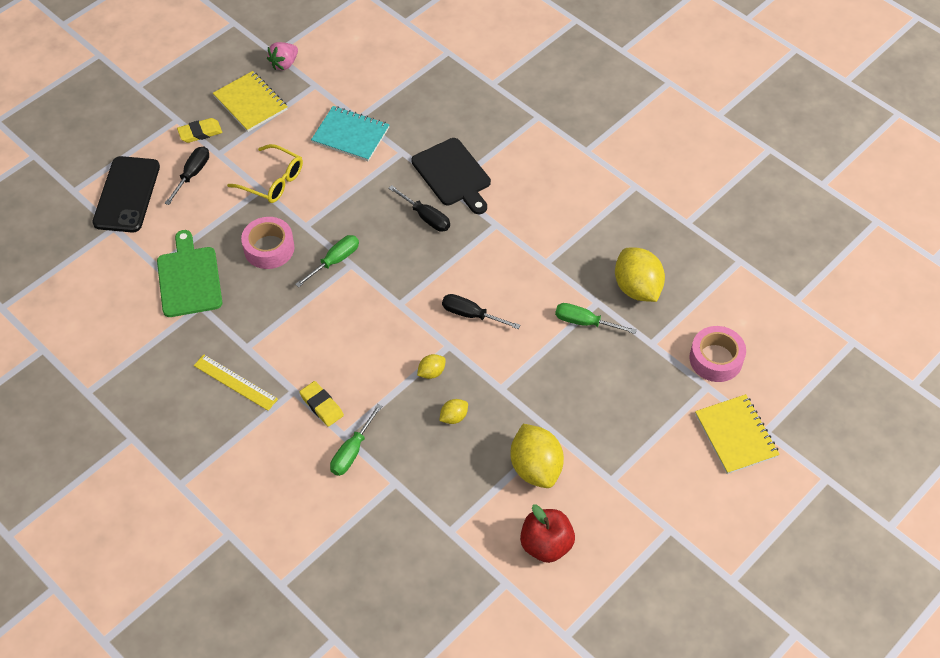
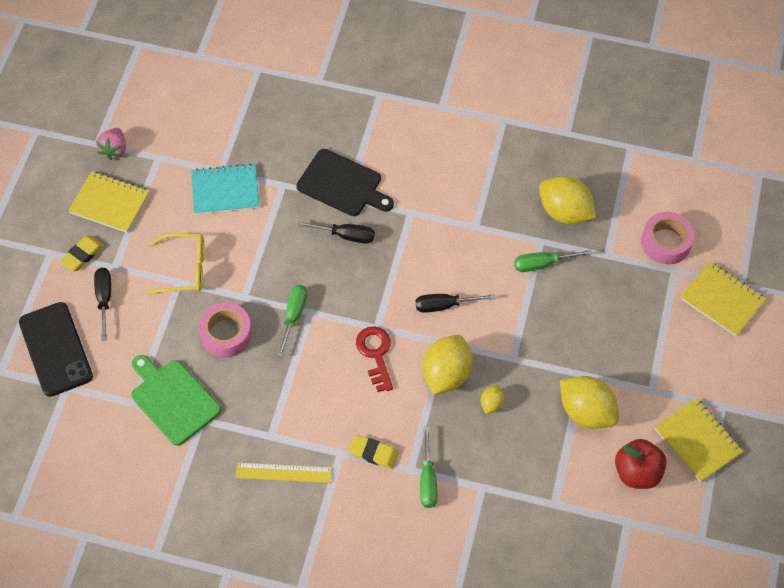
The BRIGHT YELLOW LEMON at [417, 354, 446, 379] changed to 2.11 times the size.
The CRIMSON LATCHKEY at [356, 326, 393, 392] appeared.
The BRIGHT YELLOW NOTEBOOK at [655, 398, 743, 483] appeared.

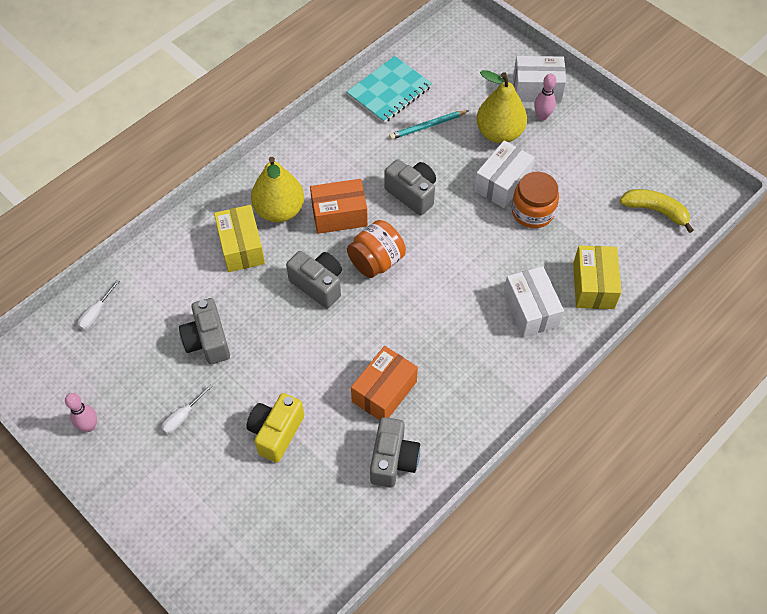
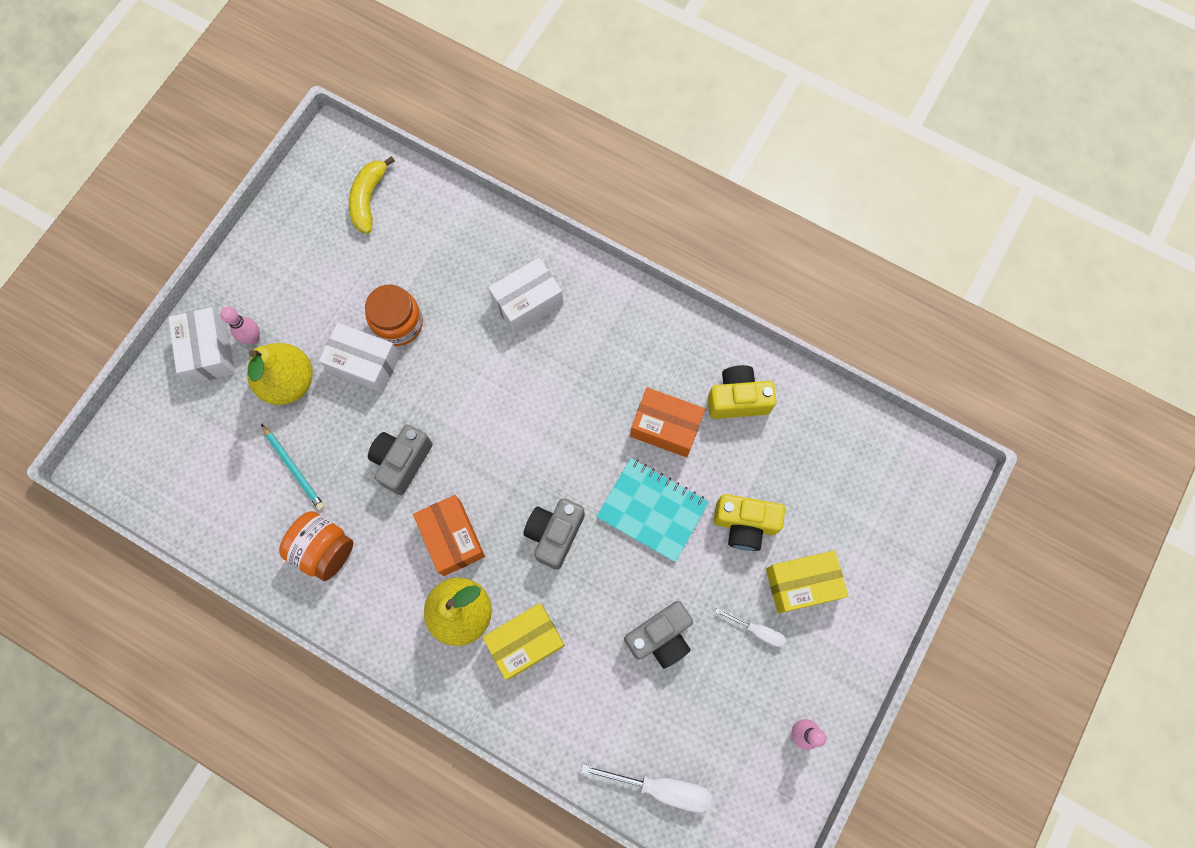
The PURE WHITE FLAT SCREWDRIVER at [78, 280, 120, 330] changed to 1.70 times the size.
The TURQUOISE NOTEBOOK moved from [347, 56, 432, 123] to [596, 458, 709, 562].
The ORANGE JAR moved from [347, 220, 406, 278] to [279, 511, 353, 581].
The GRAY PHOTO CAMERA at [370, 417, 420, 488] became the BRIGHT YELLOW PHOTO CAMERA at [708, 365, 777, 419].
The BRIGHT YELLOW BOX moved from [573, 246, 621, 309] to [766, 550, 848, 614].

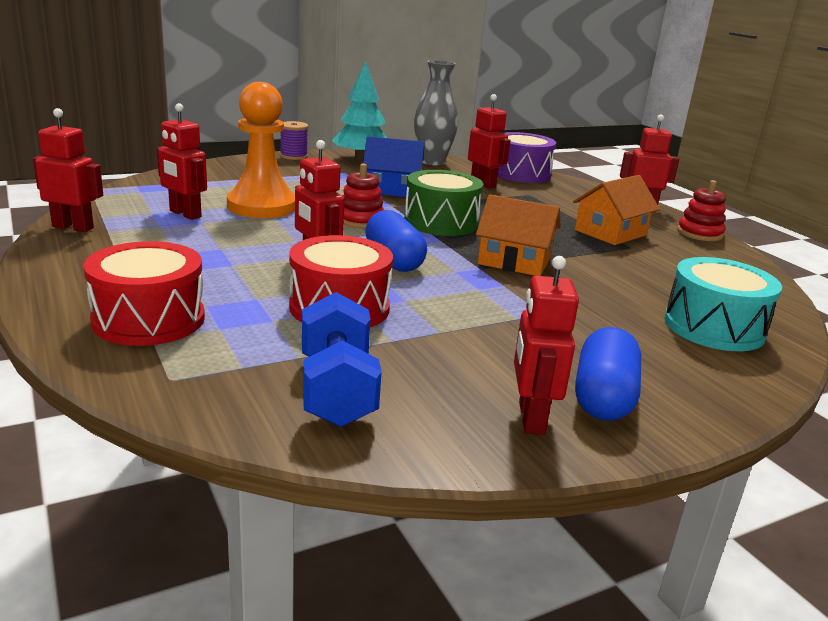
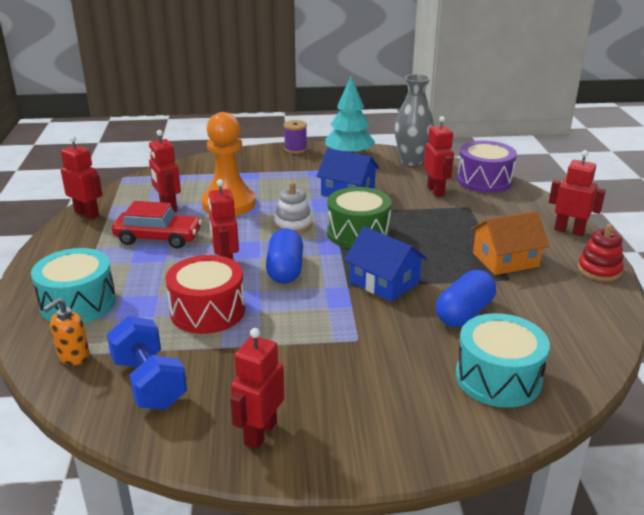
The CRIMSON SNARE DRUM at [84, 241, 205, 346] became the TURQUOISE SNARE DRUM at [31, 248, 116, 323].
The COBALT FREE WEIGHT at [302, 292, 382, 427] turned 45 degrees counterclockwise.
The CRIMSON RING STACKER at [343, 163, 384, 228] became the PURE WHITE RING STACKER at [274, 182, 313, 234].
The ORANGE HOUSE at [476, 194, 560, 276] became the COBALT HOUSE at [344, 226, 427, 302].
The COBALT PILL SHAPE moved from [575, 327, 641, 421] to [436, 270, 496, 327].
The ORANGE SOAP DISPENSER at [43, 298, 90, 365] appeared.
The CRIMSON CAR at [112, 201, 202, 248] appeared.

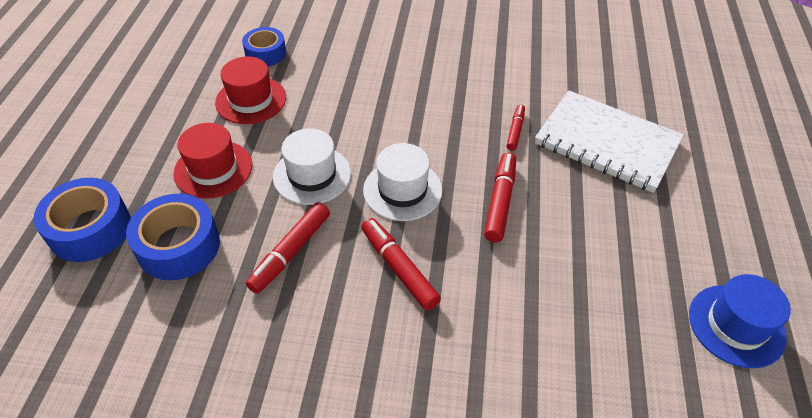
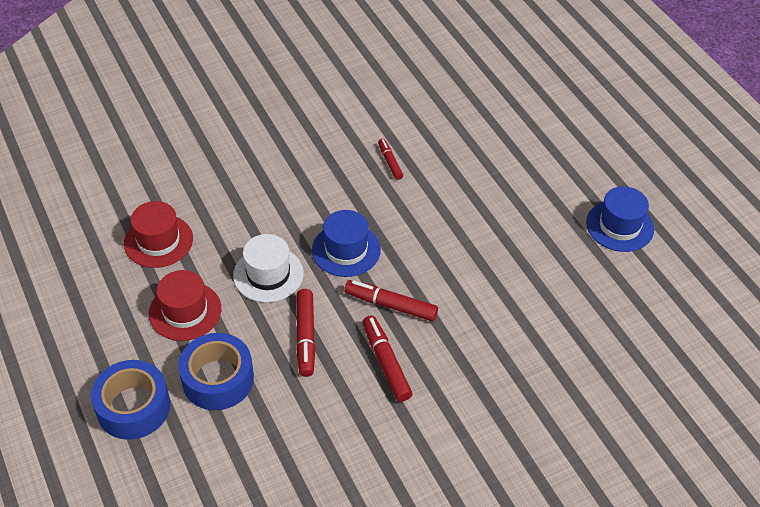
The COBALT ROLL OF TAPE at [242, 27, 286, 66] disappeared.
The PURE WHITE HAT at [363, 143, 443, 221] became the COBALT HAT at [312, 210, 381, 277].
The CRIMSON FELT PEN moved from [484, 153, 516, 242] to [362, 315, 412, 402].
The PURE WHITE NOTEBOOK at [535, 90, 684, 193] disappeared.

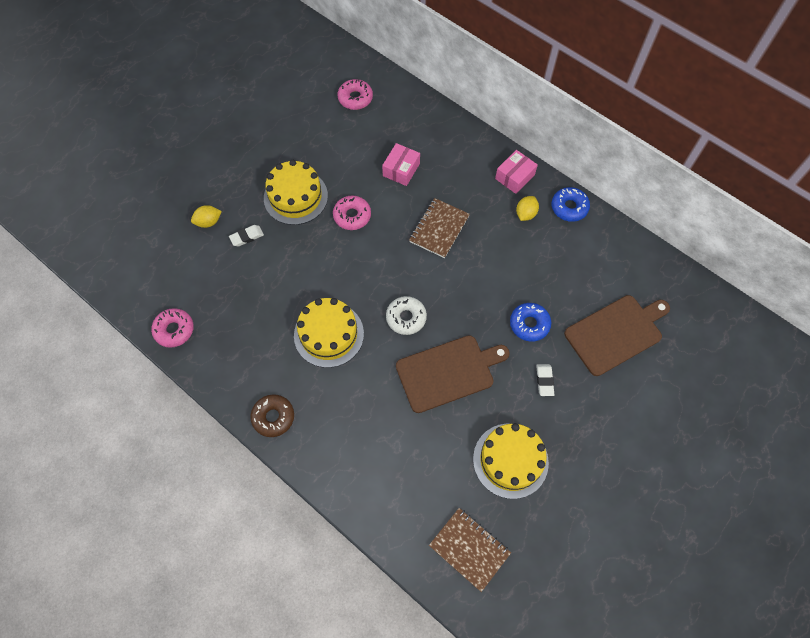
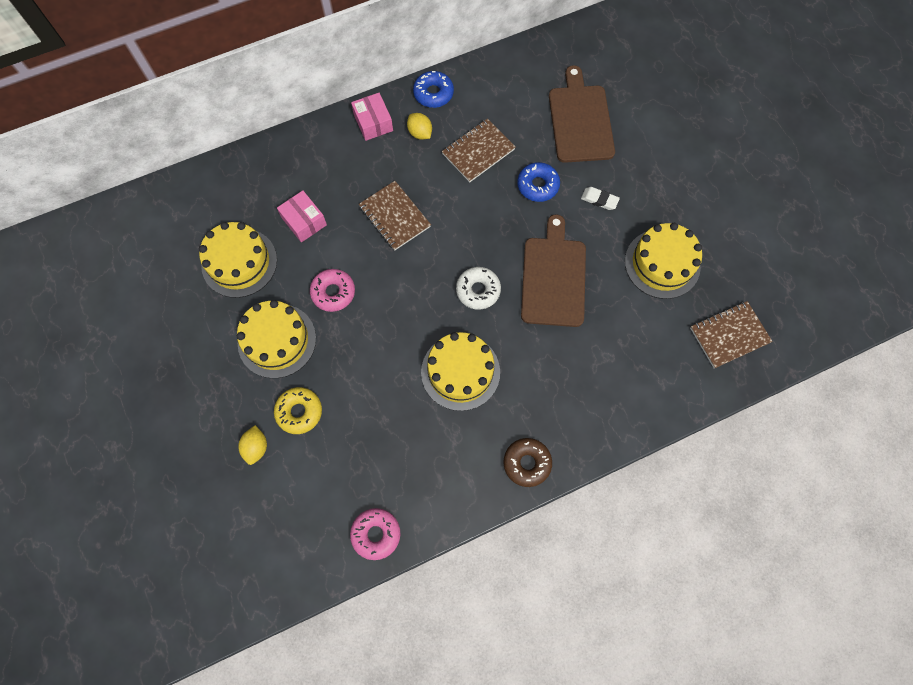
The PURE WHITE ERASER at [229, 225, 264, 246] was replaced by the BRIGHT YELLOW GLAZED DONUT at [274, 387, 322, 434].
The ROSY GLAZED DONUT at [338, 79, 373, 110] disappeared.
The BRIGHT YELLOW CAKE at [199, 222, 277, 298] appeared.
The BROWN NOTEBOOK at [442, 118, 516, 182] appeared.

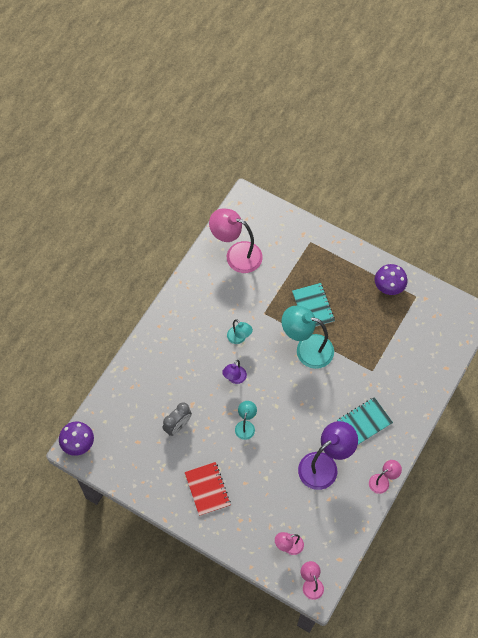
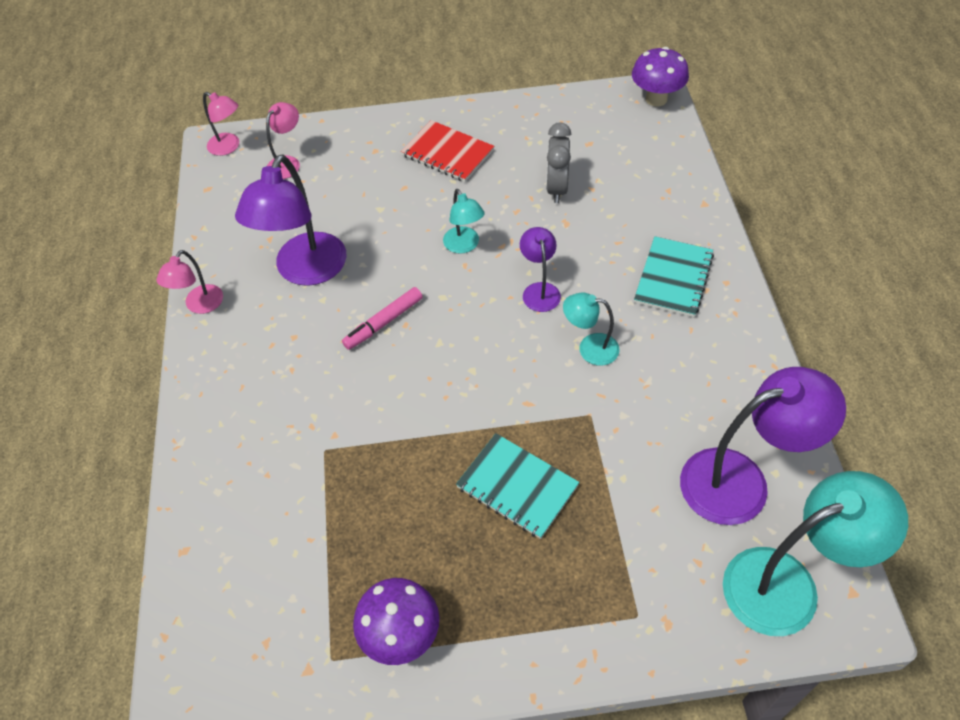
The ROSY READING LAMP at [209, 209, 263, 273] became the ROYAL PURPLE READING LAMP at [680, 367, 846, 525].
The TURQUOISE READING LAMP moved from [282, 306, 334, 369] to [723, 471, 908, 636].
The TURQUOISE NOTEBOOK moved from [337, 397, 393, 445] to [634, 236, 714, 317].
The ROSY FELT PEN at [342, 287, 423, 350] appeared.

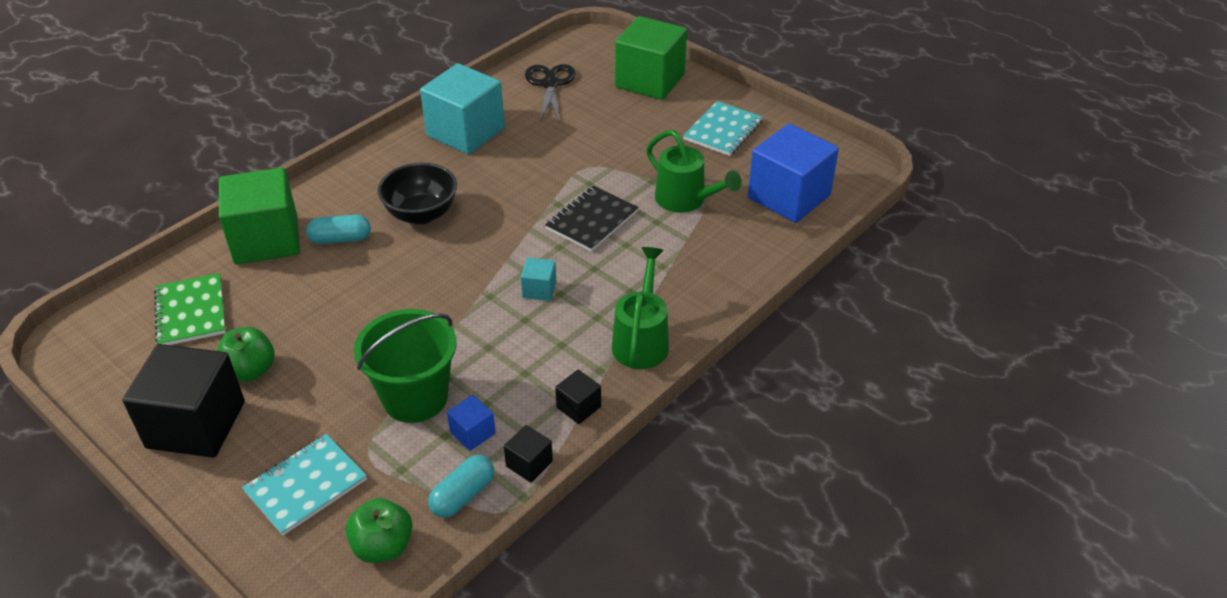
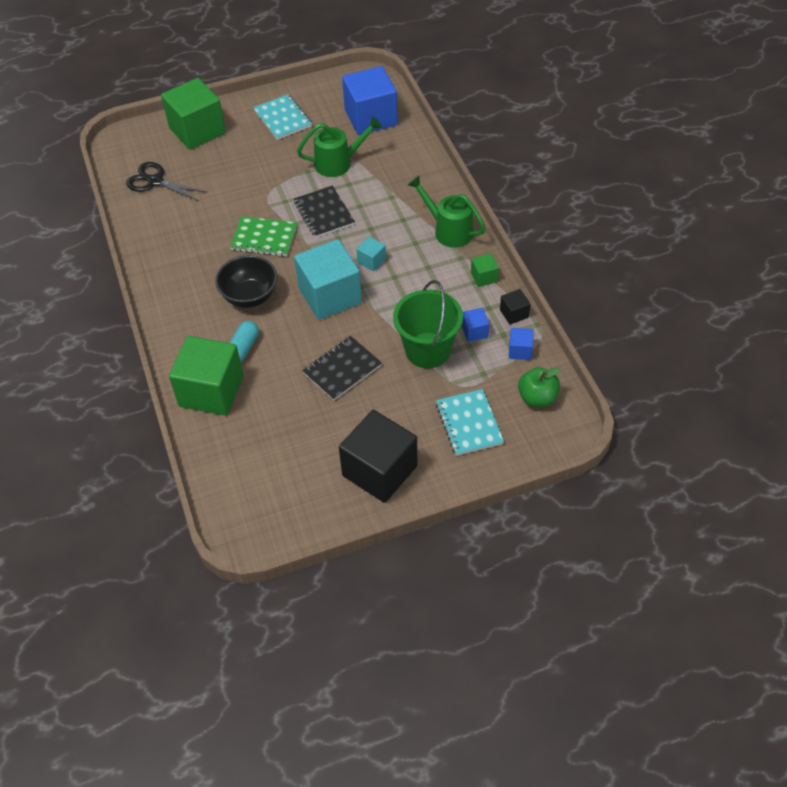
The EMERALD NOTEBOOK moved from [154, 273, 226, 345] to [230, 216, 297, 257].
The EMERALD TOY APPLE at [217, 327, 275, 382] disappeared.
The TURQUOISE BLOCK moved from [420, 63, 505, 155] to [294, 239, 362, 320].
The TURQUOISE PILL SHAPE at [428, 455, 494, 518] was replaced by the COBALT BLOCK at [509, 328, 534, 360].
The JET-BLACK BLOCK at [555, 370, 601, 424] became the EMERALD BLOCK at [471, 253, 499, 287].
The JET-BLACK NOTEBOOK at [302, 336, 382, 401] appeared.

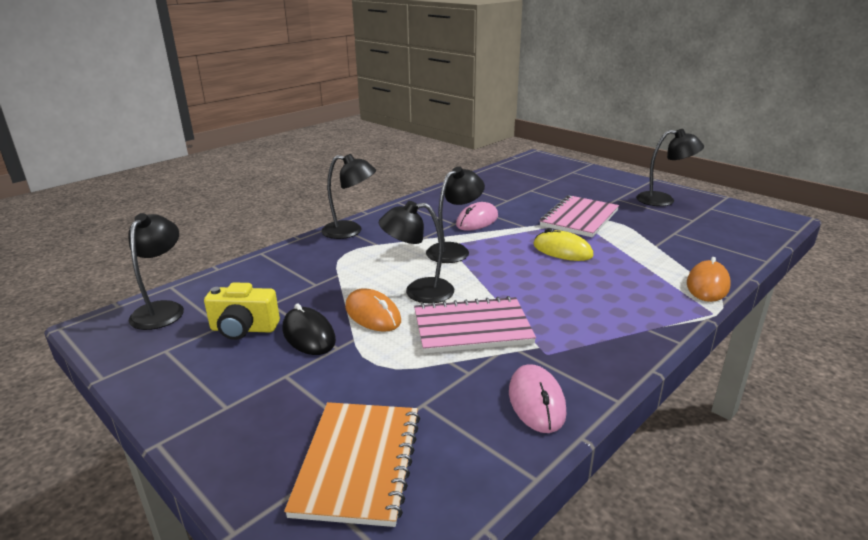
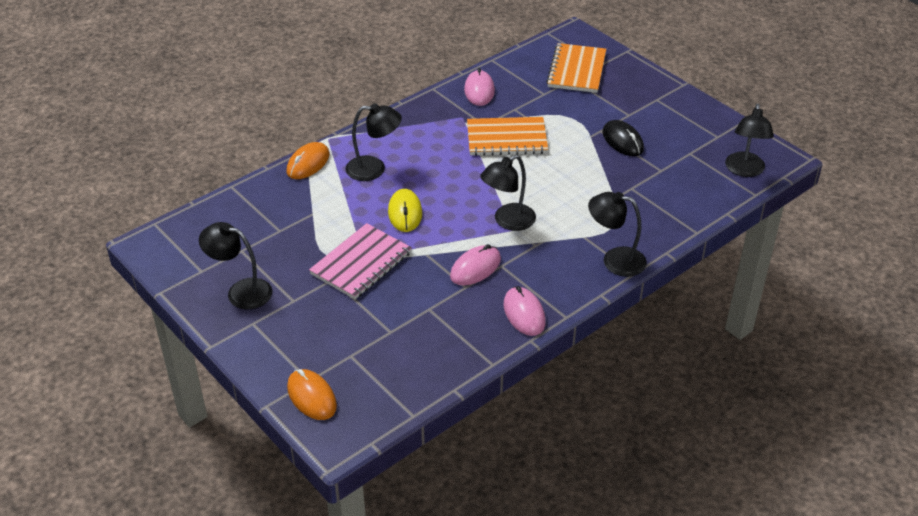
The BRIGHT YELLOW PHOTO CAMERA at [204, 282, 280, 340] disappeared.
The ORANGE PC MOUSE moved from [345, 288, 401, 332] to [287, 369, 337, 420].
The JET-BLACK READING LAMP moved from [378, 201, 454, 303] to [346, 103, 402, 181].
The ROSY NOTEBOOK at [414, 296, 536, 353] became the ORANGE NOTEBOOK at [467, 117, 548, 156].
The BRIGHT YELLOW PC MOUSE at [533, 228, 593, 261] turned 45 degrees clockwise.
The ROSY PC MOUSE at [503, 286, 546, 336] appeared.

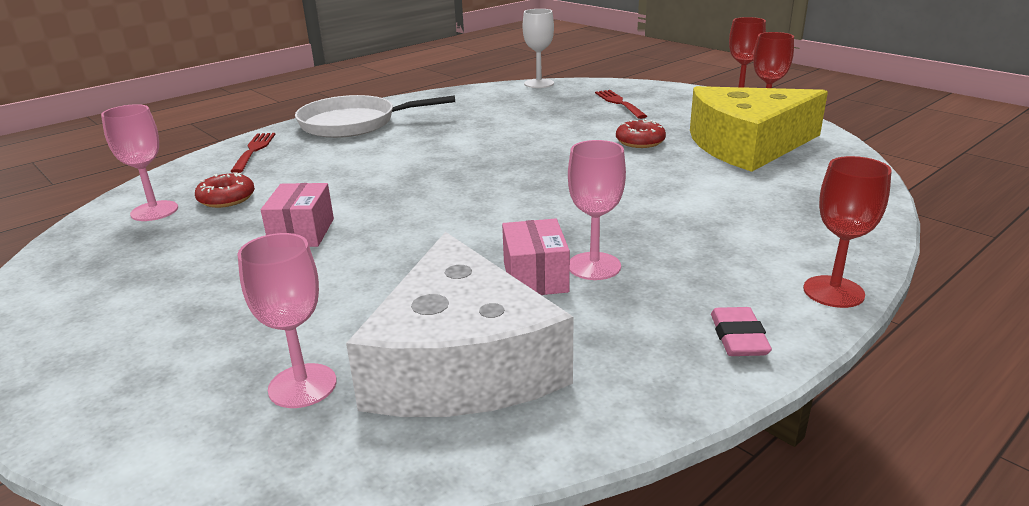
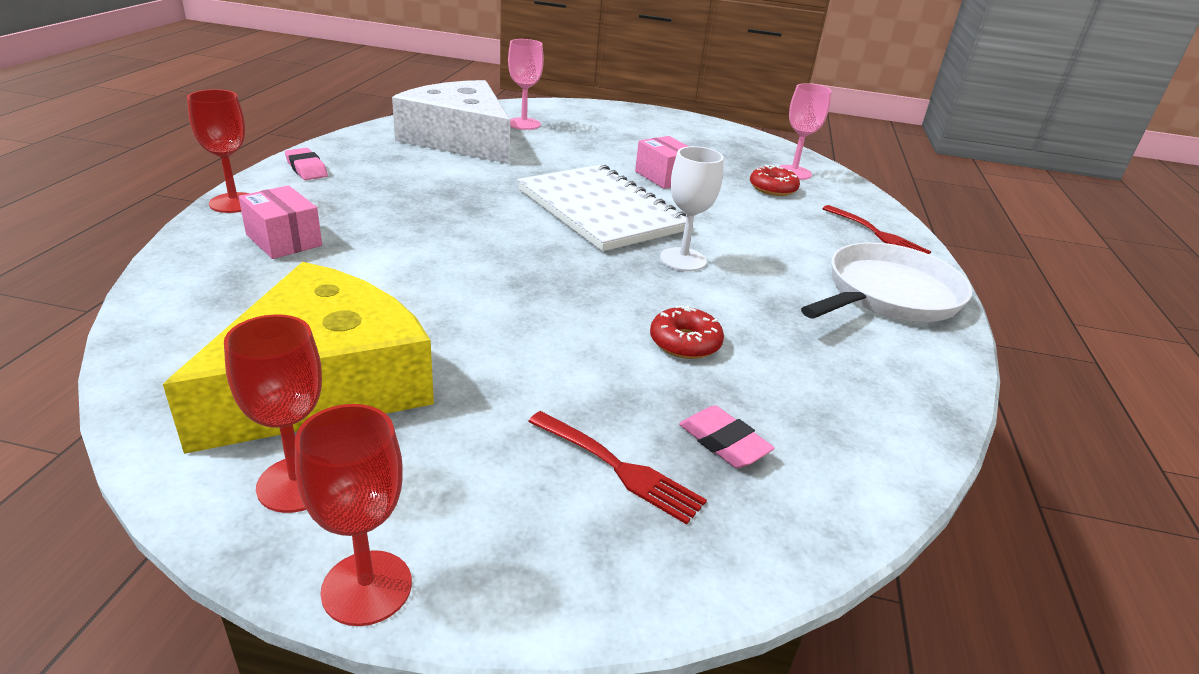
The ROSY BOX moved from [502, 219, 570, 295] to [239, 185, 322, 259].
The PURE WHITE WINE GLASS moved from [523, 9, 554, 88] to [660, 146, 724, 271].
The ROSY WINE GLASS at [568, 140, 626, 280] disappeared.
The CRIMSON GLAZED DONUT moved from [616, 119, 666, 148] to [650, 306, 724, 359].
The PURE WHITE NOTEBOOK at [518, 165, 686, 251] appeared.
The ROSY ERASER at [679, 405, 775, 468] appeared.

